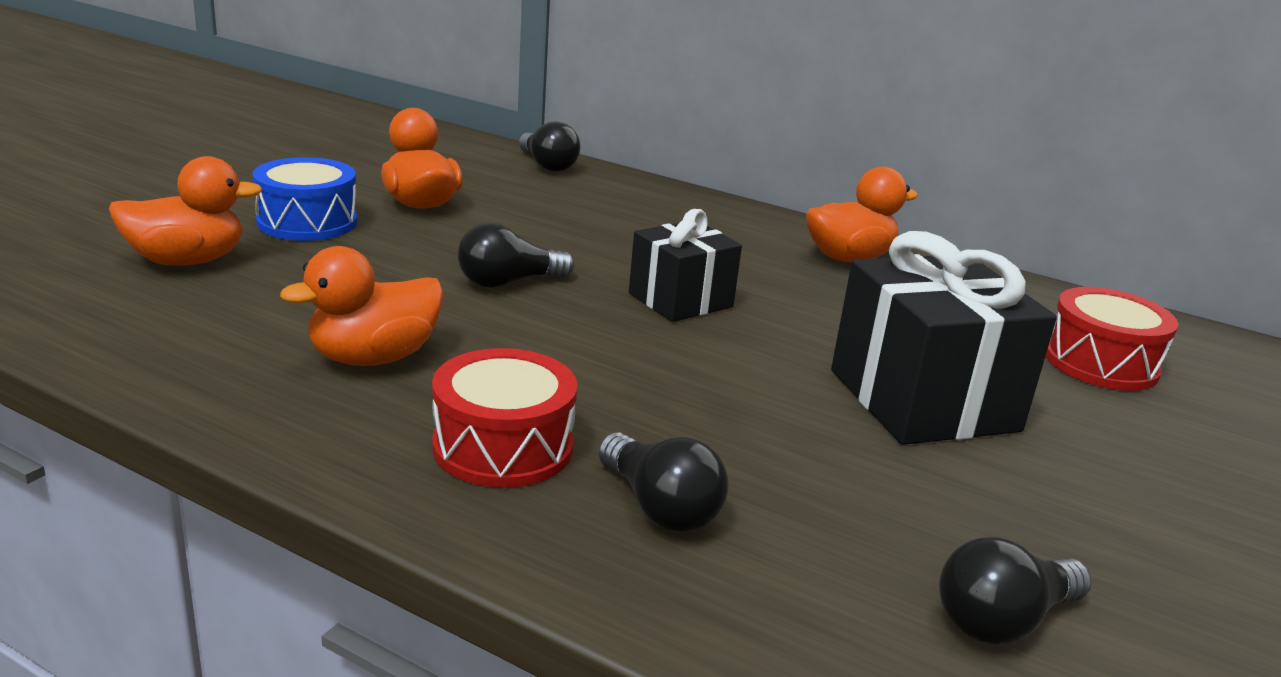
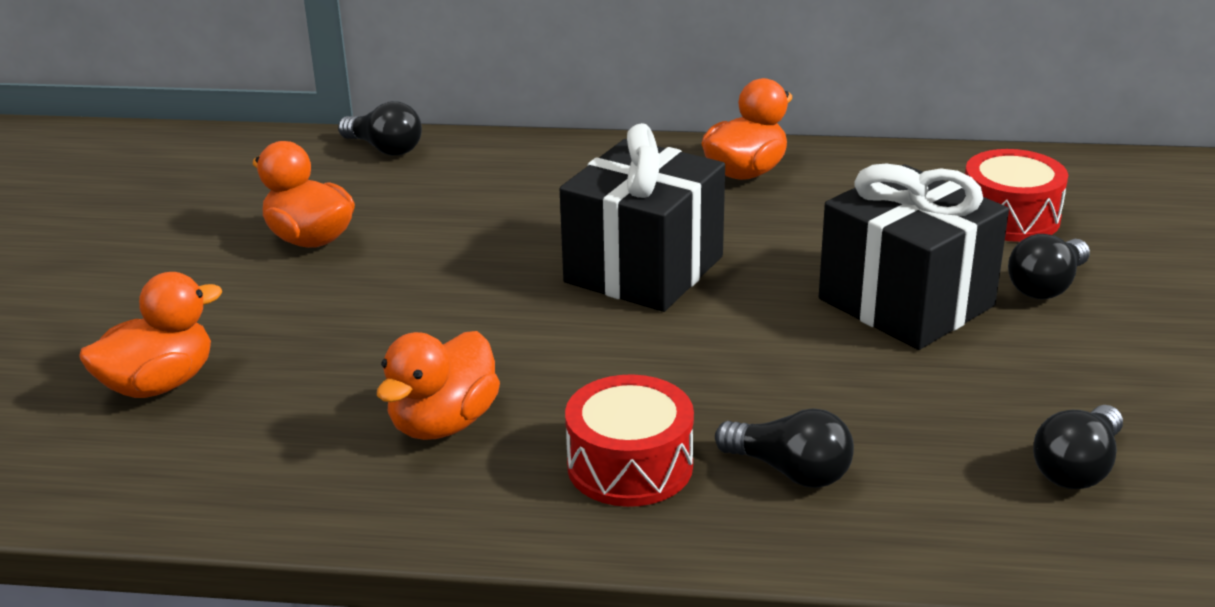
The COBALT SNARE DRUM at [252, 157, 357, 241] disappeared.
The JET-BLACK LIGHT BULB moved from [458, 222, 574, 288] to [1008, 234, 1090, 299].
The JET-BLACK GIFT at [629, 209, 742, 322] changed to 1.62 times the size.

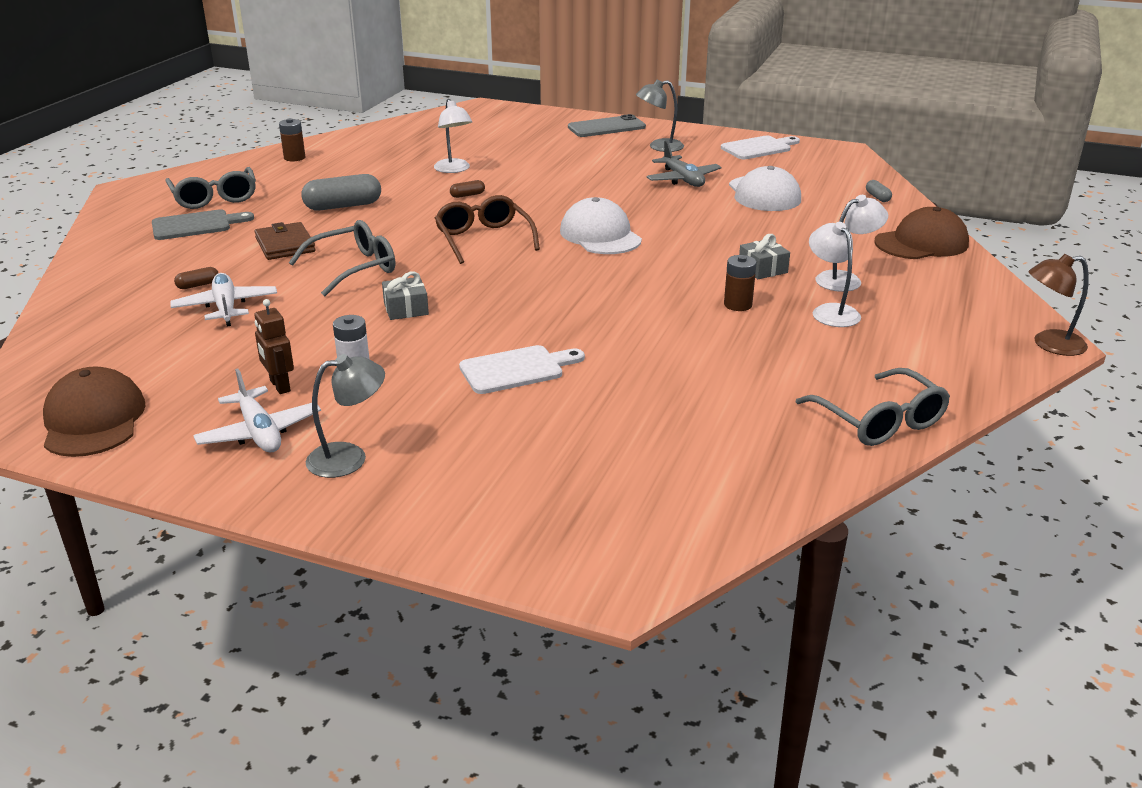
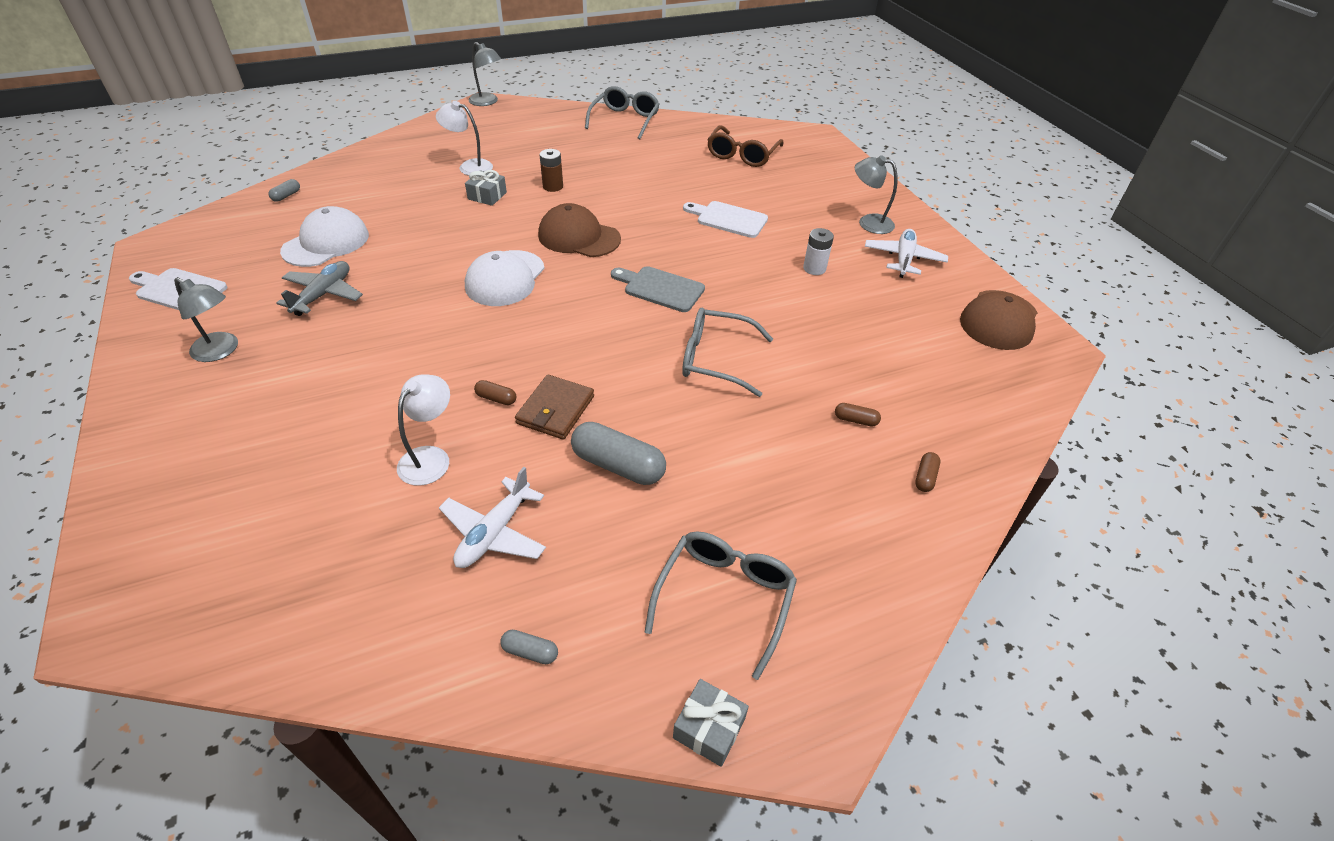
The GRAY CUTTING BOARD moved from [152, 209, 254, 240] to [611, 266, 705, 312].
The PURE WHITE AEROPLANE moved from [170, 273, 277, 327] to [439, 467, 546, 568].
The BROWN CARD WALLET moved from [254, 222, 316, 260] to [515, 375, 594, 440].
The BROWN ROBOT FIGURE at [254, 299, 294, 394] disappeared.
The BROWN BATTERY at [279, 118, 305, 161] was replaced by the GRAY PILL SHAPE at [500, 630, 558, 664].
The GRAY GIFT moved from [382, 272, 429, 320] to [673, 679, 749, 767].
The BROWN SPECTACLES moved from [435, 195, 540, 264] to [707, 125, 783, 167].
The GRAY MOBILE PHONE at [568, 114, 646, 137] disappeared.
The PURE WHITE READING LAMP at [809, 222, 861, 327] disappeared.
The BROWN BASEBALL CAP moved from [874, 207, 969, 259] to [538, 203, 621, 257].
The BROWN READING LAMP at [1029, 254, 1089, 356] became the GRAY READING LAMP at [469, 42, 501, 106].
The BROWN PILL SHAPE at [915, 452, 940, 492] appeared.

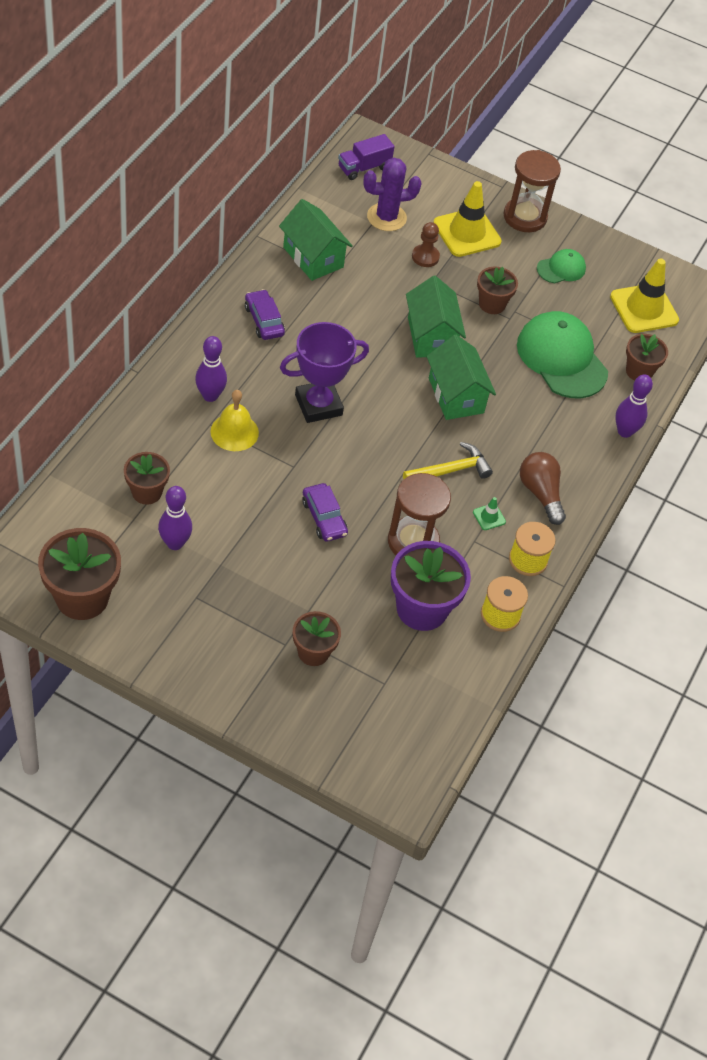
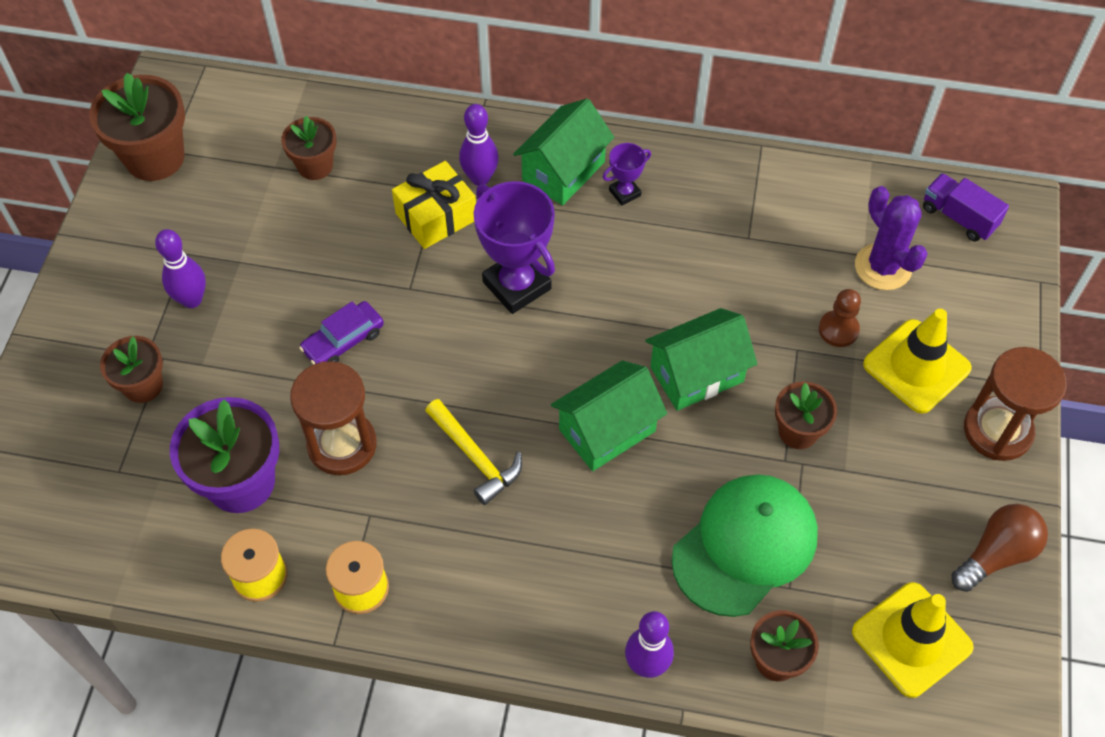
The ROYAL PURPLE SKITTLE moved from [158, 486, 192, 550] to [155, 229, 206, 308].
The BRIGHT YELLOW HAND BELL at [210, 390, 259, 451] was replaced by the BRIGHT YELLOW GIFT at [392, 161, 476, 249].
The ROYAL PURPLE CAR at [245, 289, 285, 340] was replaced by the ROYAL PURPLE AWARD CUP at [603, 143, 651, 206].
The EMERALD HOUSE moved from [279, 199, 353, 281] to [513, 98, 614, 205].
The EMERALD SAFETY CONE at [473, 497, 506, 530] disappeared.
The BROWN LIGHT BULB moved from [520, 452, 566, 525] to [951, 504, 1048, 592].
The EMERALD BASEBALL CAP at [537, 249, 586, 283] disappeared.

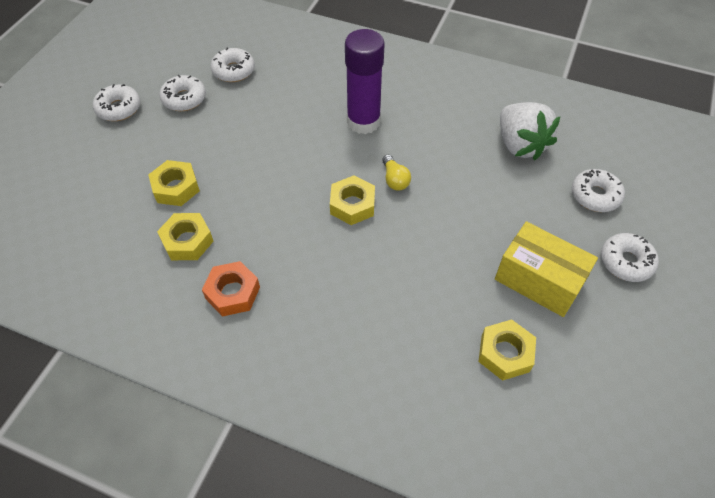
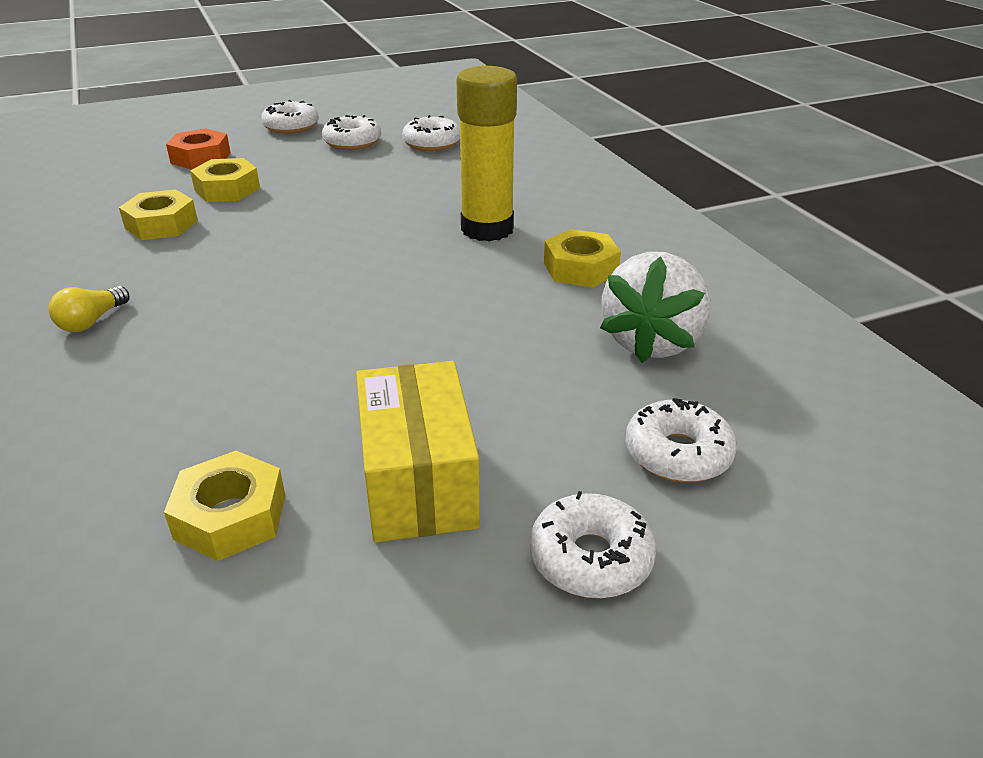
The ORANGE NUT moved from [202, 261, 260, 317] to [166, 129, 231, 170].
The BRIGHT YELLOW NUT moved from [330, 176, 375, 225] to [544, 229, 621, 288].
The ROYAL PURPLE GLUE STICK at [345, 29, 385, 134] became the BRIGHT YELLOW GLUE STICK at [456, 66, 517, 242].
The BRIGHT YELLOW LIGHT BULB moved from [382, 155, 411, 191] to [49, 286, 129, 332].

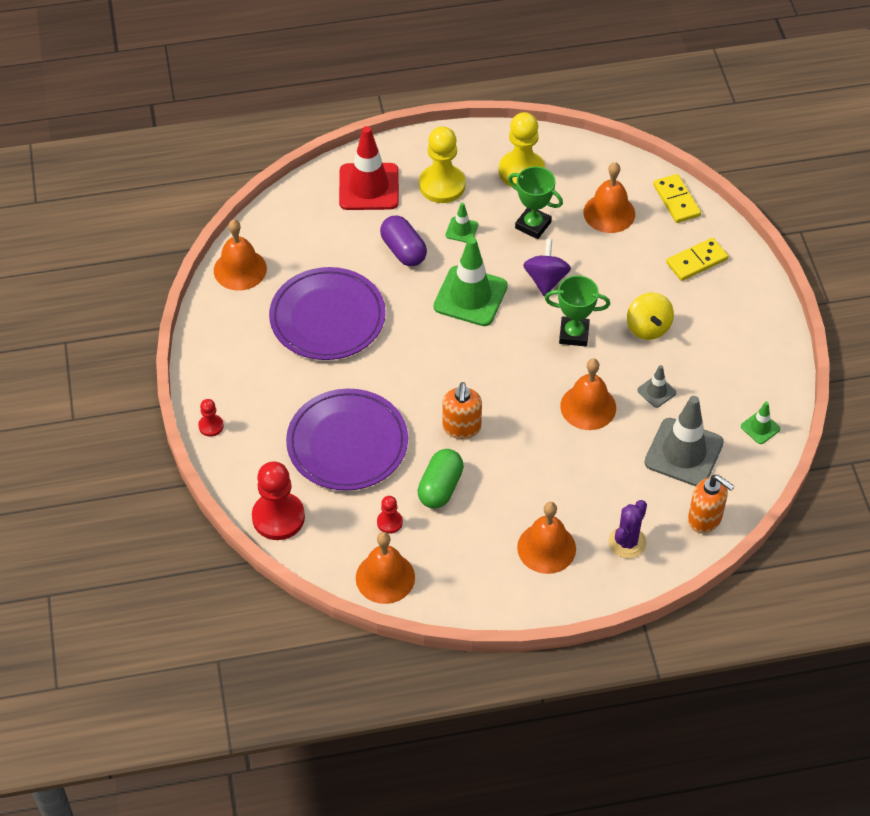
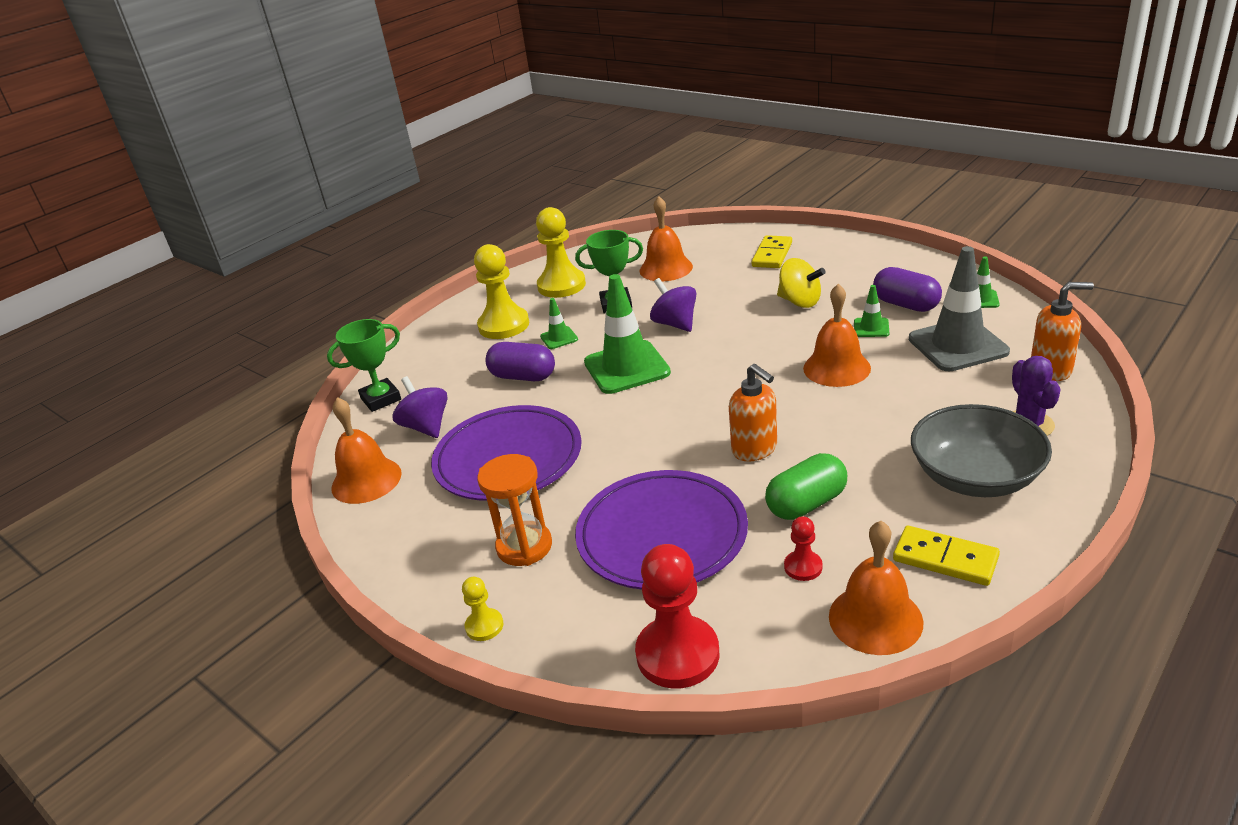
The CRIMSON CHESS PAWN at [198, 399, 224, 437] became the BRIGHT YELLOW CHESS PAWN at [462, 577, 504, 641].
The CRIMSON SAFETY CONE at [339, 126, 399, 210] disappeared.
The EMERALD PILL SHAPE at [417, 449, 464, 509] turned 75 degrees clockwise.
The ORANGE HAND BELL at [517, 502, 576, 574] was replaced by the GRAY BOWL at [911, 404, 1052, 497].
The EMERALD AWARD CUP moved from [545, 275, 610, 346] to [327, 319, 401, 412].
The GRAY SAFETY CONE at [637, 365, 676, 408] became the EMERALD SAFETY CONE at [854, 285, 889, 337].
The BRIGHT YELLOW DOMINO PIECE moved from [653, 174, 701, 223] to [893, 526, 1000, 586].
The ROYAL PURPLE TOY TOP at [393, 376, 448, 438] appeared.
The ORANGE SAND TIMER at [477, 454, 552, 566] appeared.
The ROYAL PURPLE PILL SHAPE at [873, 267, 942, 312] appeared.

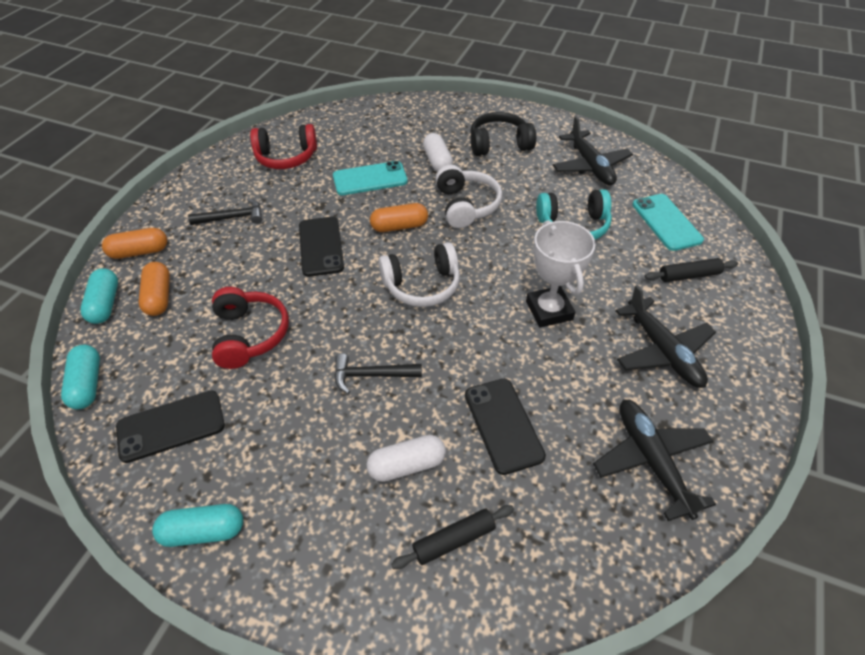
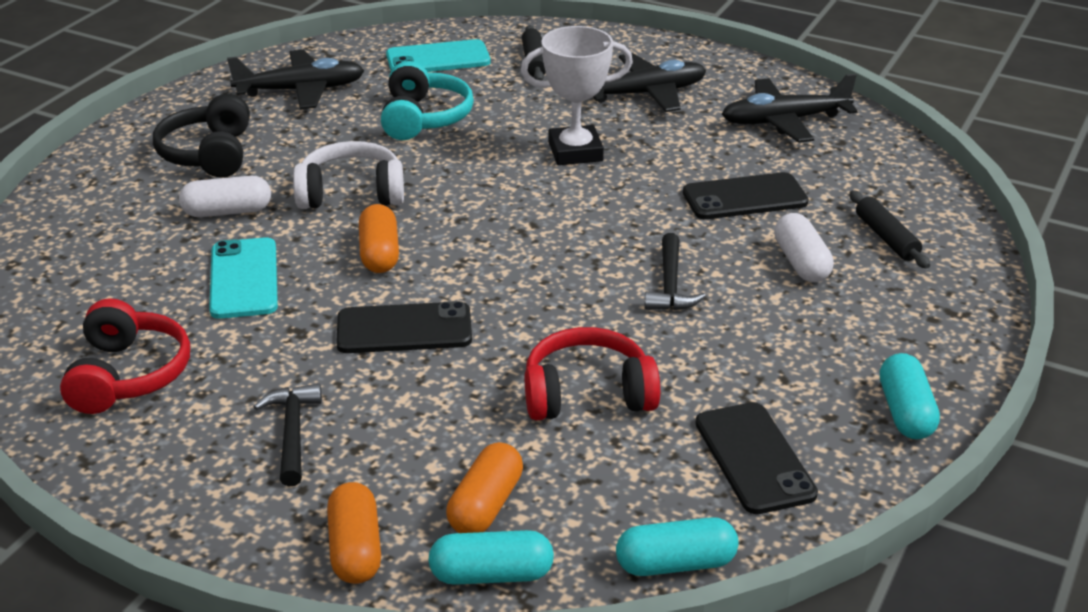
The ORANGE PILL SHAPE at [139, 262, 170, 316] turned 60 degrees counterclockwise.
The PURE WHITE HEADPHONES at [378, 242, 460, 307] disappeared.

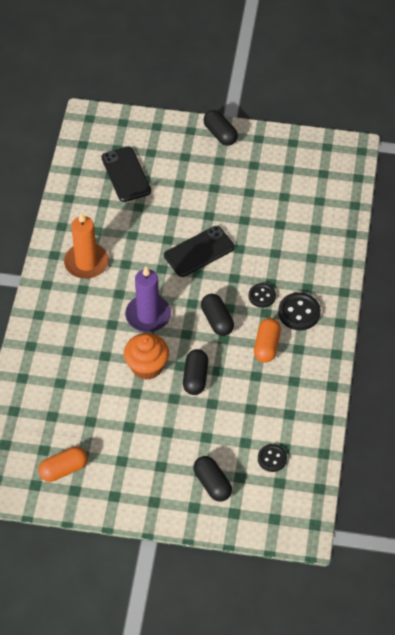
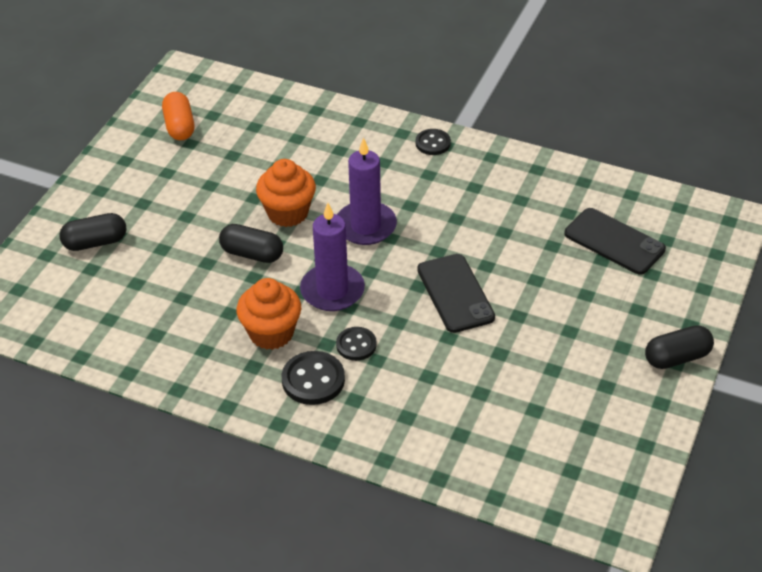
The ORANGE WAX CANDLE at [64, 212, 109, 279] disappeared.
The JET-BLACK MOBILE PHONE at [101, 146, 151, 202] turned 45 degrees clockwise.
The JET-BLACK PILL SHAPE at [201, 294, 234, 336] was replaced by the ROYAL PURPLE WAX CANDLE at [300, 203, 365, 311].
The ORANGE PILL SHAPE at [254, 318, 281, 363] was replaced by the ORANGE CUPCAKE at [237, 278, 301, 350].
The JET-BLACK SHIRT BUTTON moved from [258, 444, 287, 472] to [416, 129, 451, 155].

